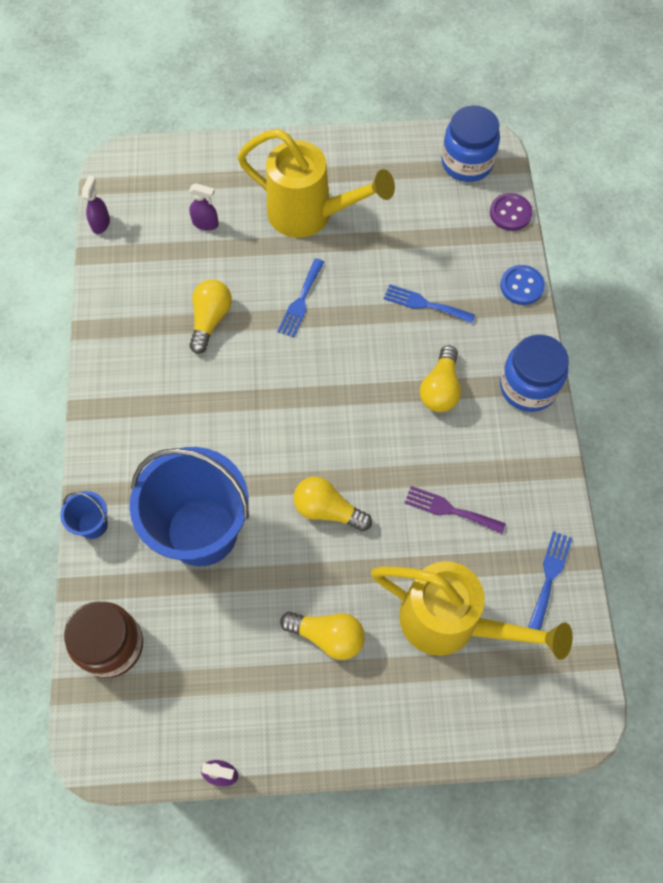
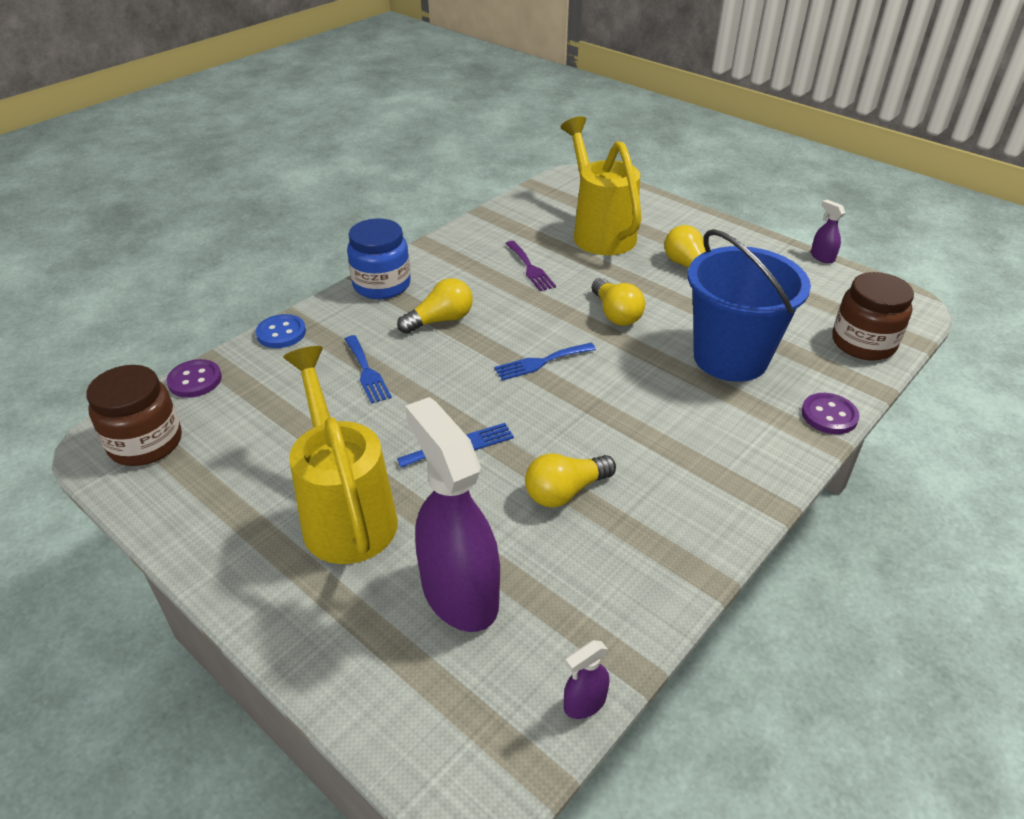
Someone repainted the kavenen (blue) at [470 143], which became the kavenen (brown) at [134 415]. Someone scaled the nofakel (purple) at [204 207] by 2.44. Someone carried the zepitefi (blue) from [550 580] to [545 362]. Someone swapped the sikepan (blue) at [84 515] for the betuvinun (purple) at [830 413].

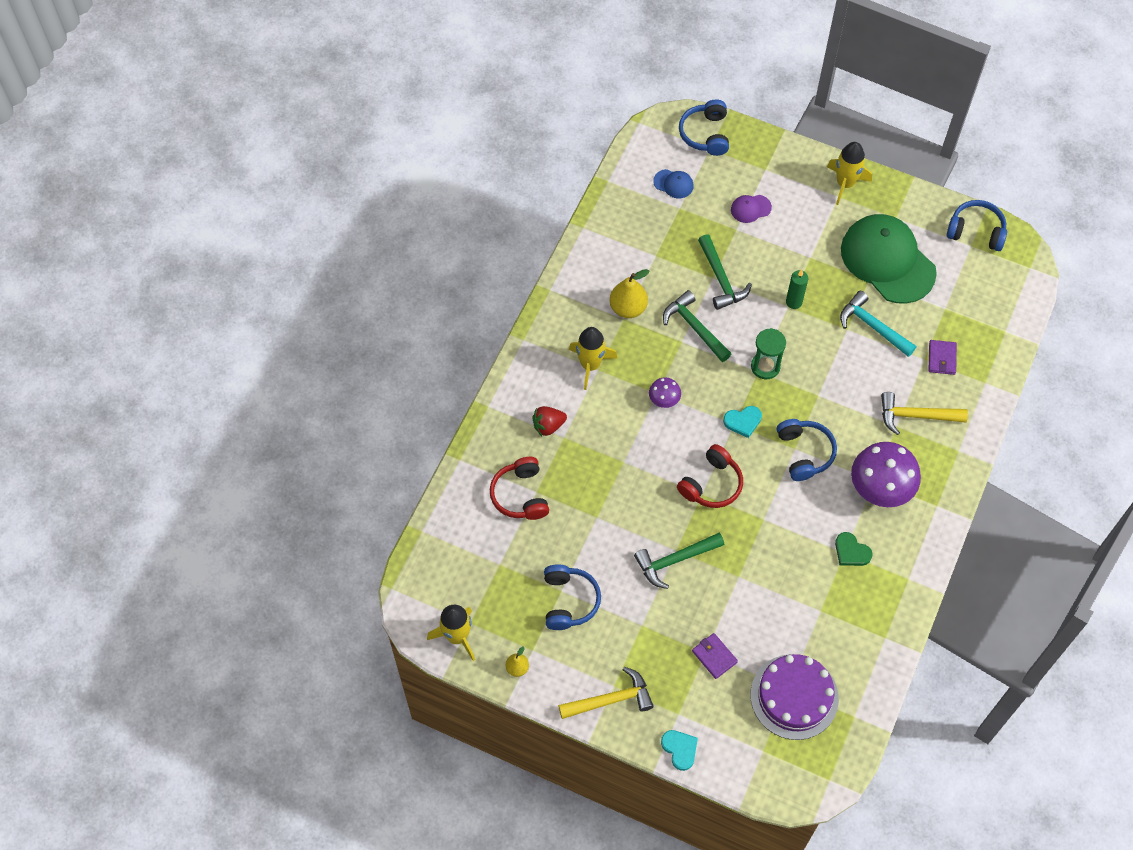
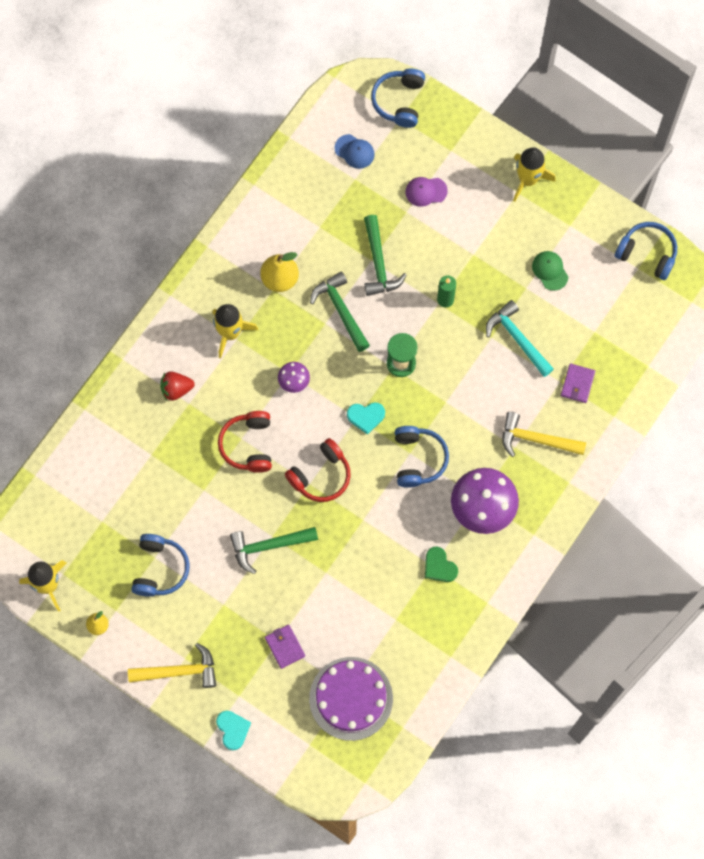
Someone carried the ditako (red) from [519 488] to [245 442]. Someone scaled the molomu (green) at [889 259] by 0.40.

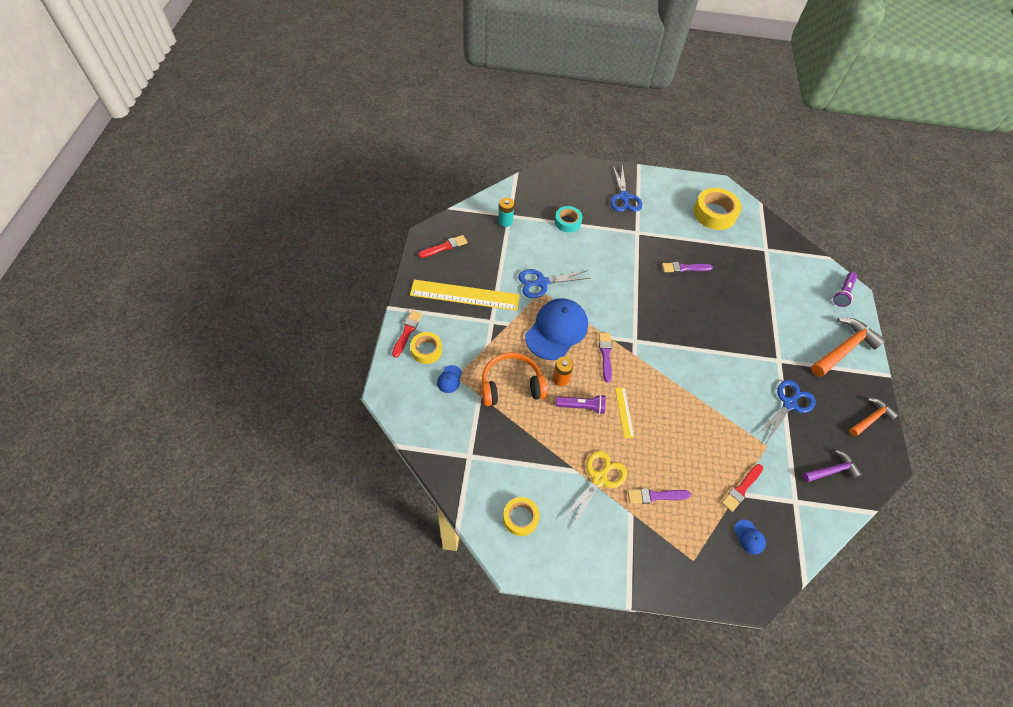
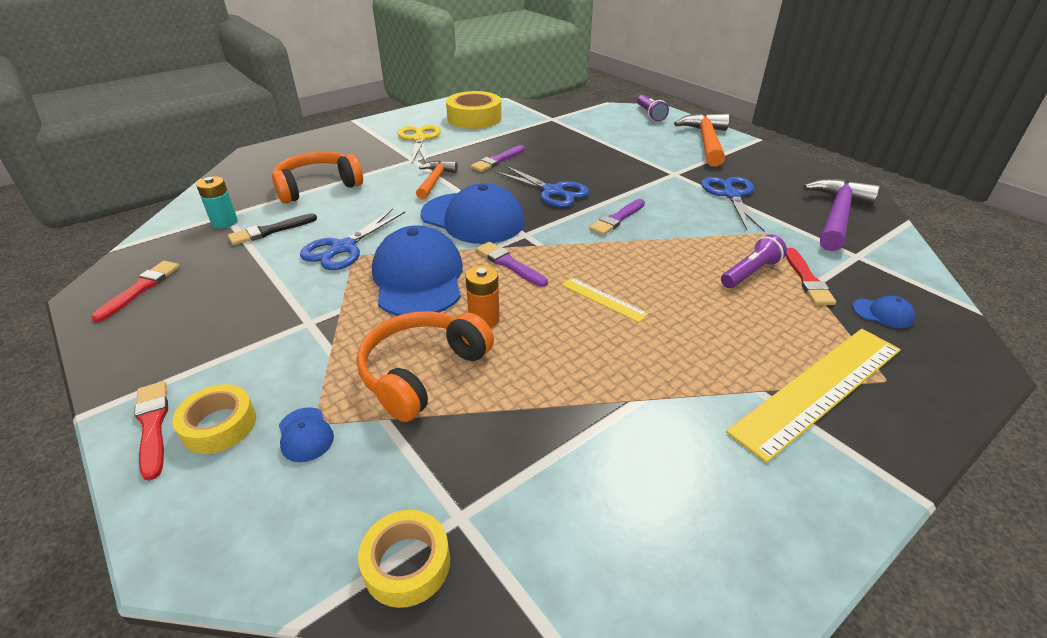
Someone put down the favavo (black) at [272 229]. Someone swapped the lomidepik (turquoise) at [569 219] for the ditako (orange) at [317 177]. Someone carried the lomidepik (yellow) from [521 516] to [404 559]. Someone carried the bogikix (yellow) from [594 489] to [419 144]. Someone carried the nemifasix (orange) from [873 417] to [437 180]. Someone put down the molomu (blue) at [473 213]. Someone carried the bogikix (blue) from [626 188] to [542 186]. Someone carried the favavo (purple) from [659 496] to [617 217]. Someone carried the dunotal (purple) from [581 404] to [754 261]. Someone carried the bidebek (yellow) from [465 295] to [813 396]. Someone scaled the nemifasix (purple) at [832 466] by 1.66.

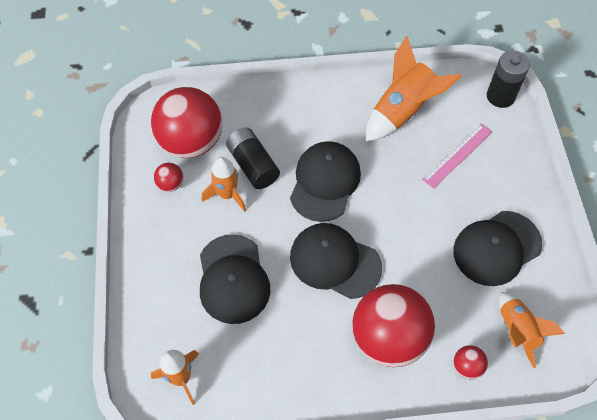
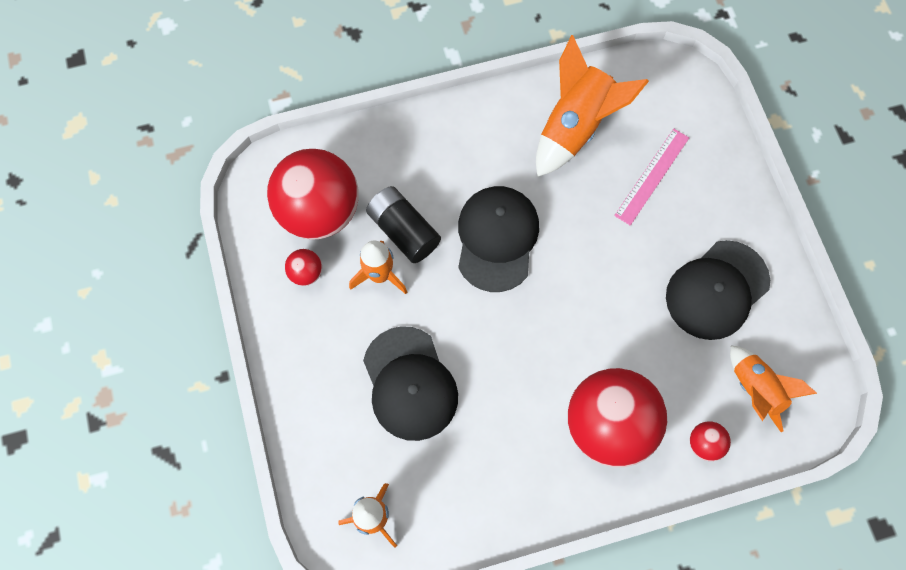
Someone took away the molomu (black) at [336 261]. Someone took away the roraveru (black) at [508 79].

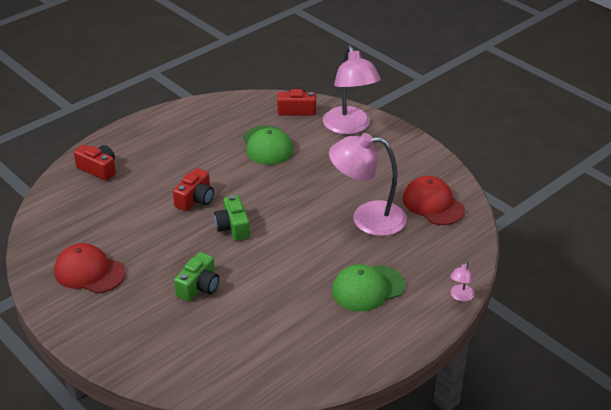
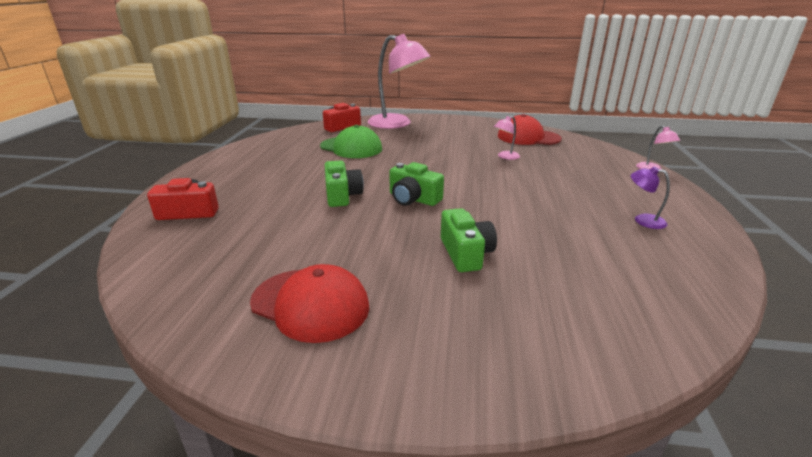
Someone rotated the molomu (red) at [90 268] by 135 degrees counterclockwise. Someone repainted the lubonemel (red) at [193 189], which became the lubonemel (green) at [344 184]. Someone scaled the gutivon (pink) at [368 184] by 0.41. Someone put down the gutivon (purple) at [650 198]. Someone took away the molomu (green) at [368 288].

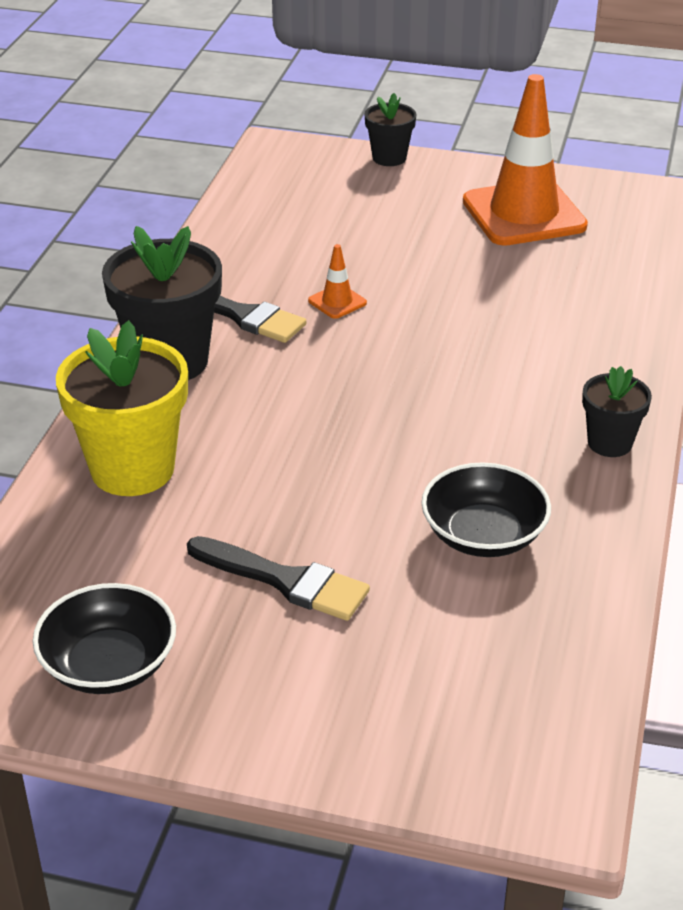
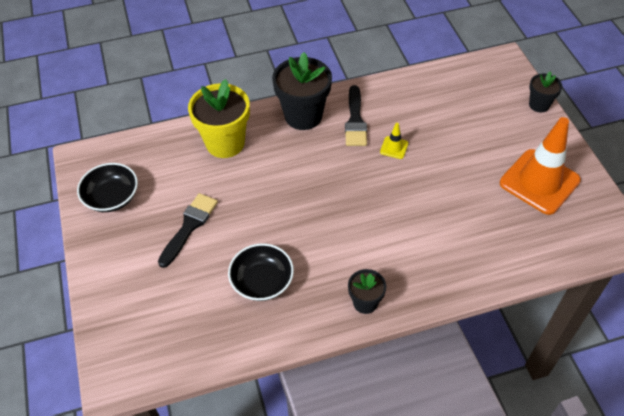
Someone rotated the favavo (black) at [278 578] by 150 degrees counterclockwise. Someone repainted the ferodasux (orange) at [337 281], which became the ferodasux (yellow) at [394 141].

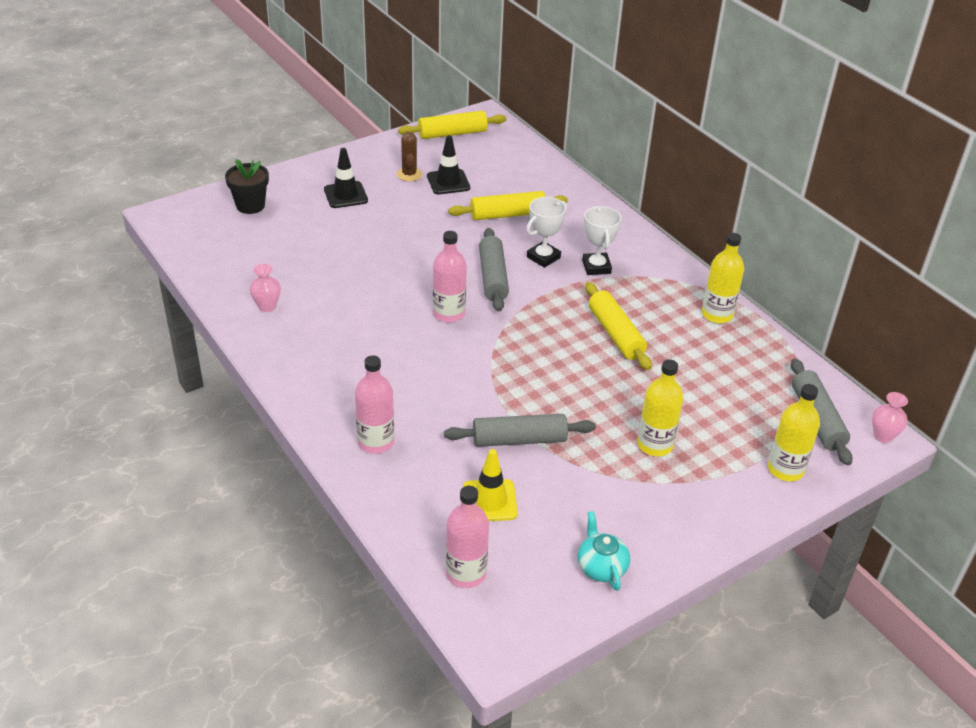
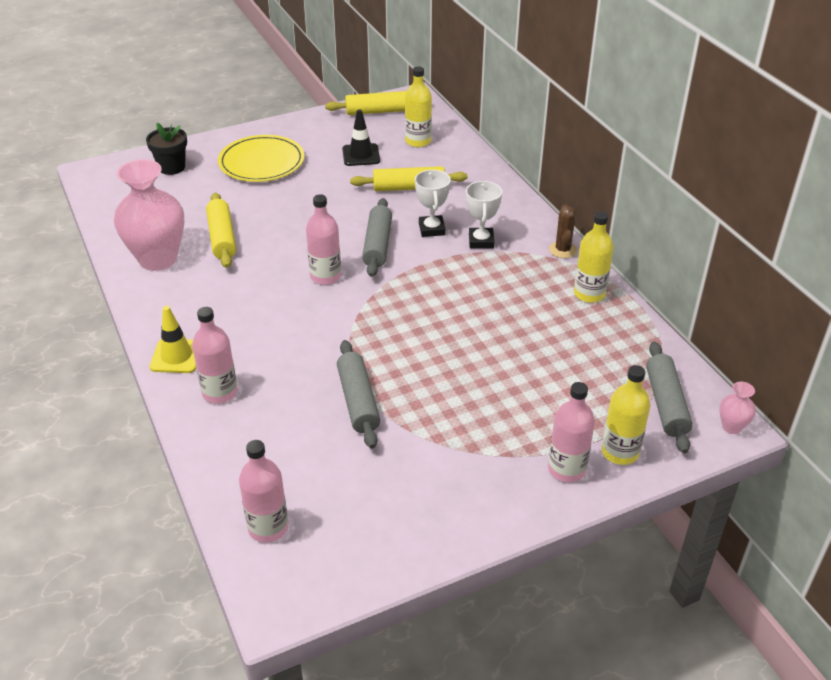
Someone scaled the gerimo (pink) at [265 288] by 2.33. Someone carried the ferodasux (yellow) from [490 485] to [172 339]. Someone carried the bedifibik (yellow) from [618 326] to [221 230]. Someone swapped the ferodasux (black) at [346 178] for the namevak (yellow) at [261 158]. Someone rotated the bedifibik (grey) at [520 430] by 75 degrees clockwise. Someone carried the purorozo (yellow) from [660 407] to [418 106]. Someone rotated the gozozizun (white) at [546 232] by 60 degrees counterclockwise. Someone put down the purorozo (pink) at [571 432]. Someone carried the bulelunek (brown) from [409 156] to [563 231]. Someone took away the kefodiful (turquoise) at [604 551].

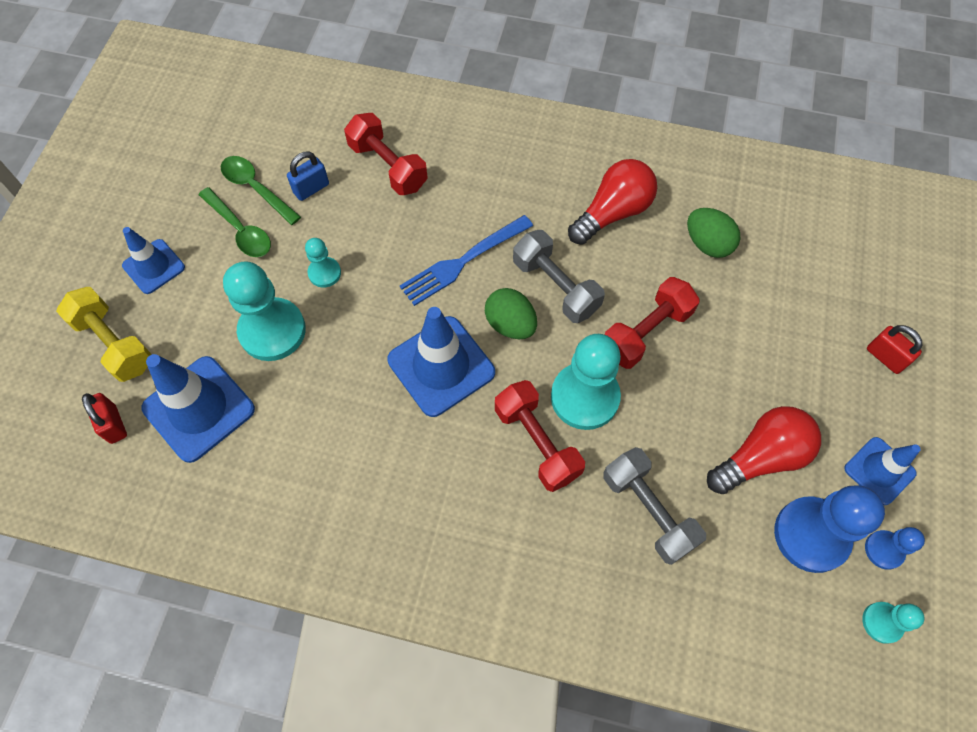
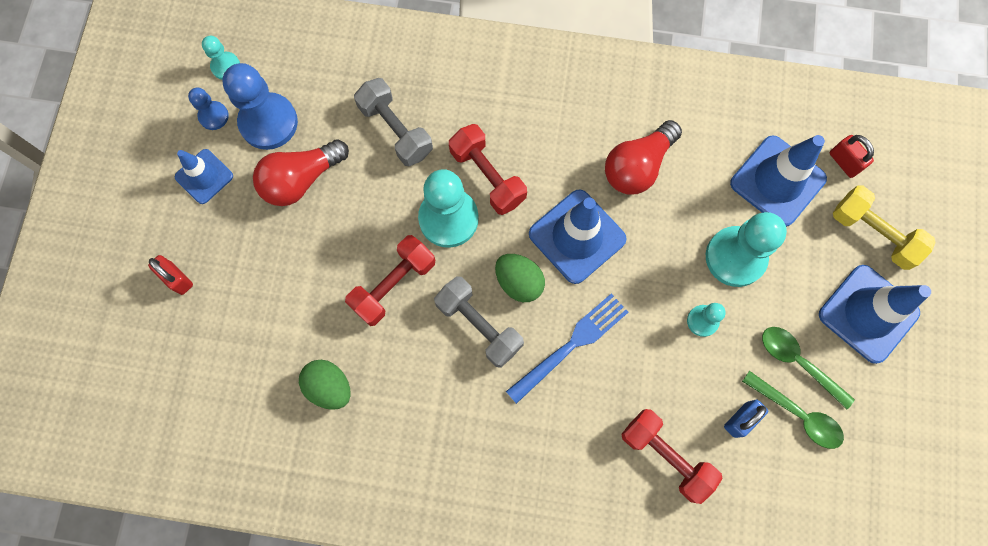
Someone carried the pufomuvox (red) from [612 202] to [643 157]. Someone scaled the ferodasux (blue) at [153 260] by 1.65.

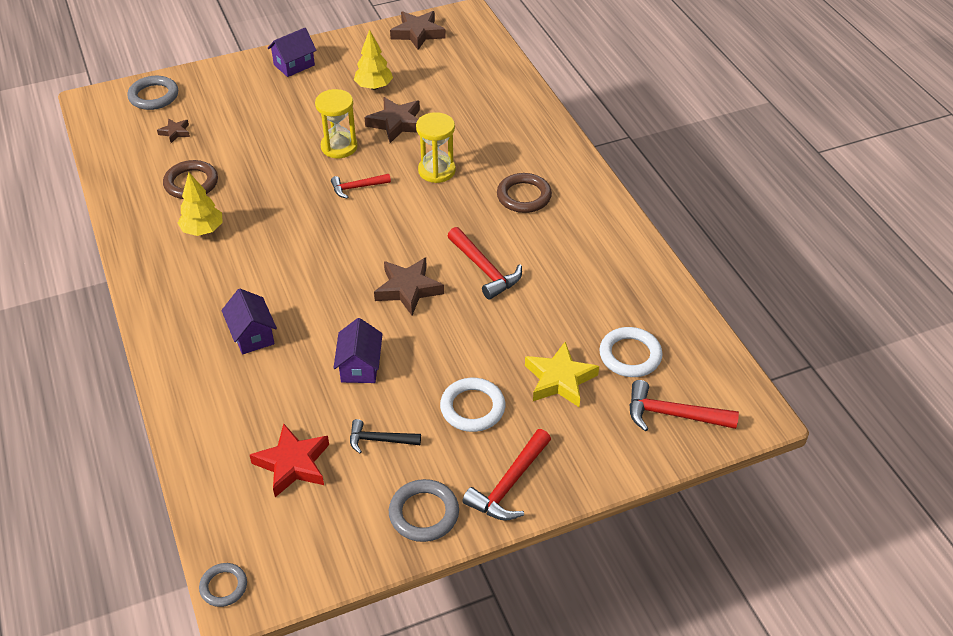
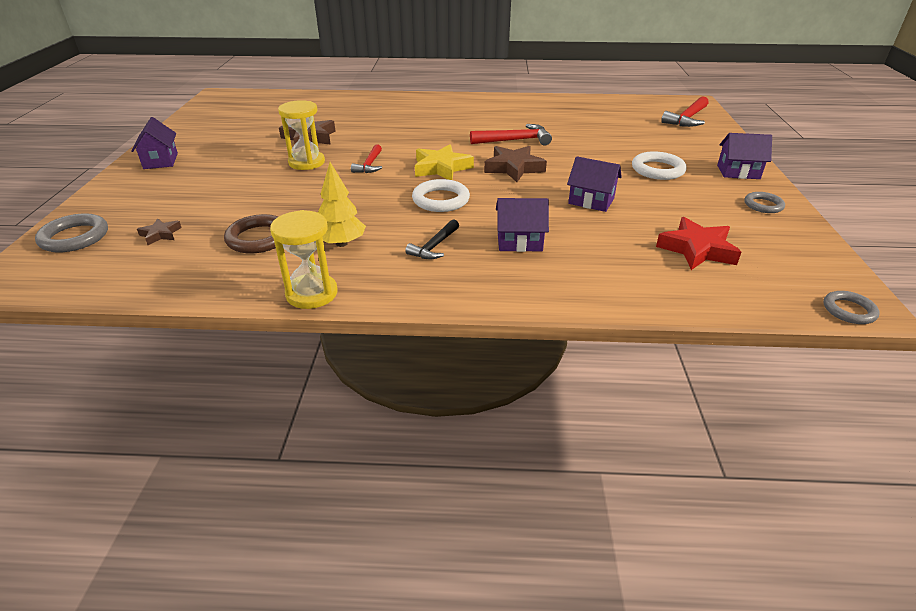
Someone carried the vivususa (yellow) from [436 147] to [304 259]. Someone carried the nemifasix (black) from [385 436] to [432 239]. Someone carried the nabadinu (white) from [631 352] to [441 195]. Someone carried the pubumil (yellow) from [562 374] to [444 162]. Someone swapped the nemifasix (red) at [506 475] for the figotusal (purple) at [744 156]. Someone scaled the nabadinu (grey) at [424 510] by 0.64. Someone took away the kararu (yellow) at [373 59]. Someone took away the pubumil (brown) at [418 30]. Someone took away the nabadinu (brown) at [524 193].

